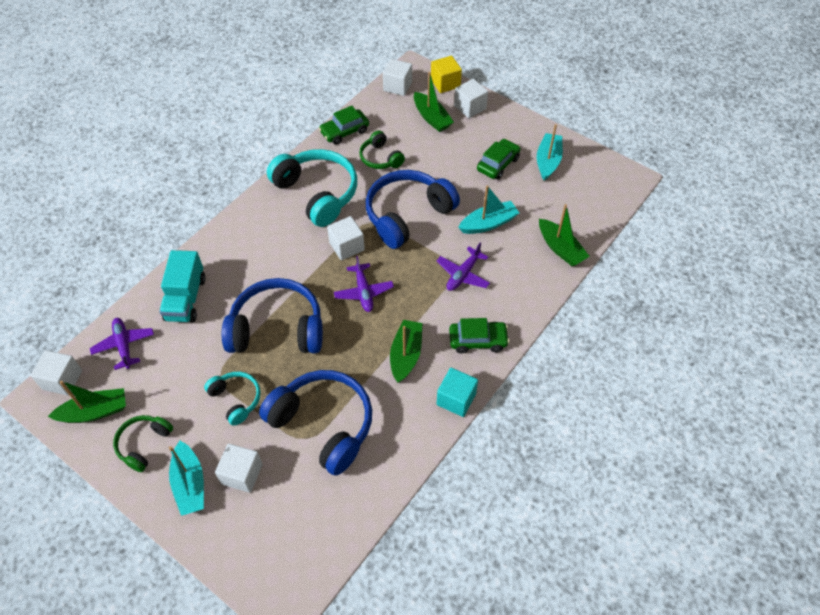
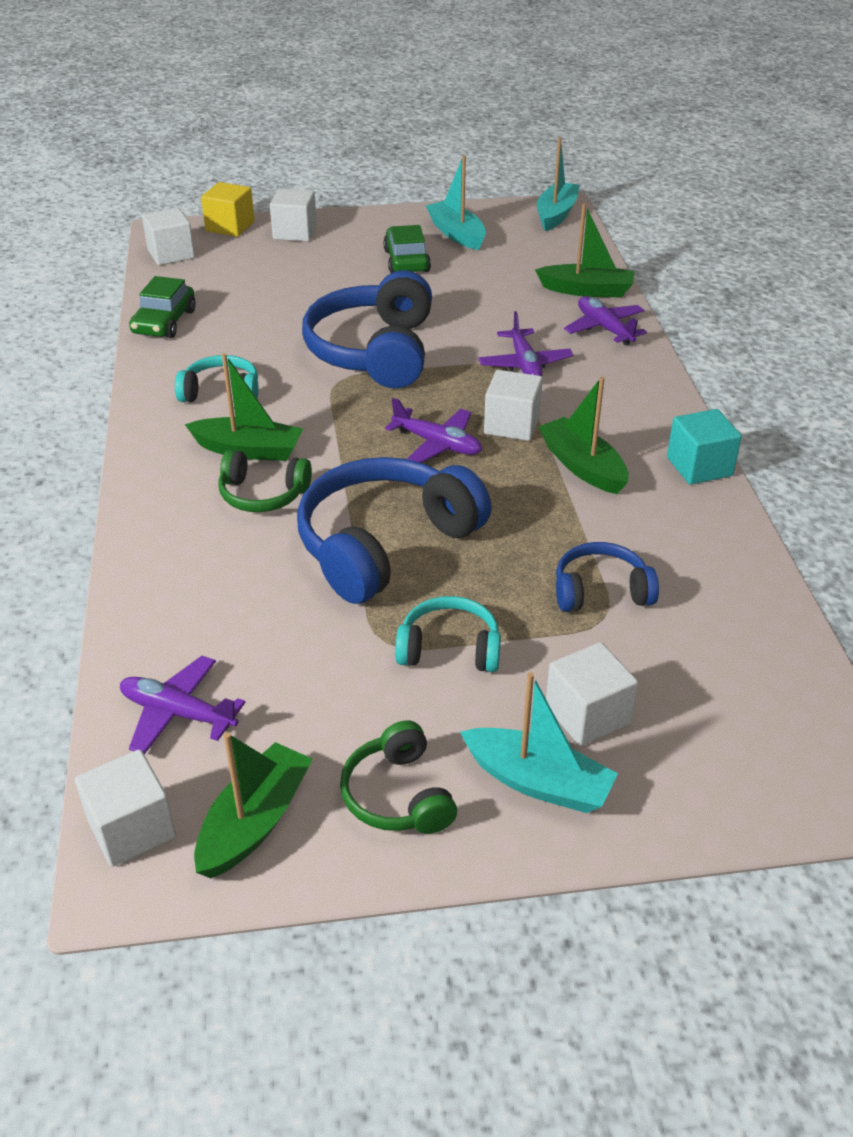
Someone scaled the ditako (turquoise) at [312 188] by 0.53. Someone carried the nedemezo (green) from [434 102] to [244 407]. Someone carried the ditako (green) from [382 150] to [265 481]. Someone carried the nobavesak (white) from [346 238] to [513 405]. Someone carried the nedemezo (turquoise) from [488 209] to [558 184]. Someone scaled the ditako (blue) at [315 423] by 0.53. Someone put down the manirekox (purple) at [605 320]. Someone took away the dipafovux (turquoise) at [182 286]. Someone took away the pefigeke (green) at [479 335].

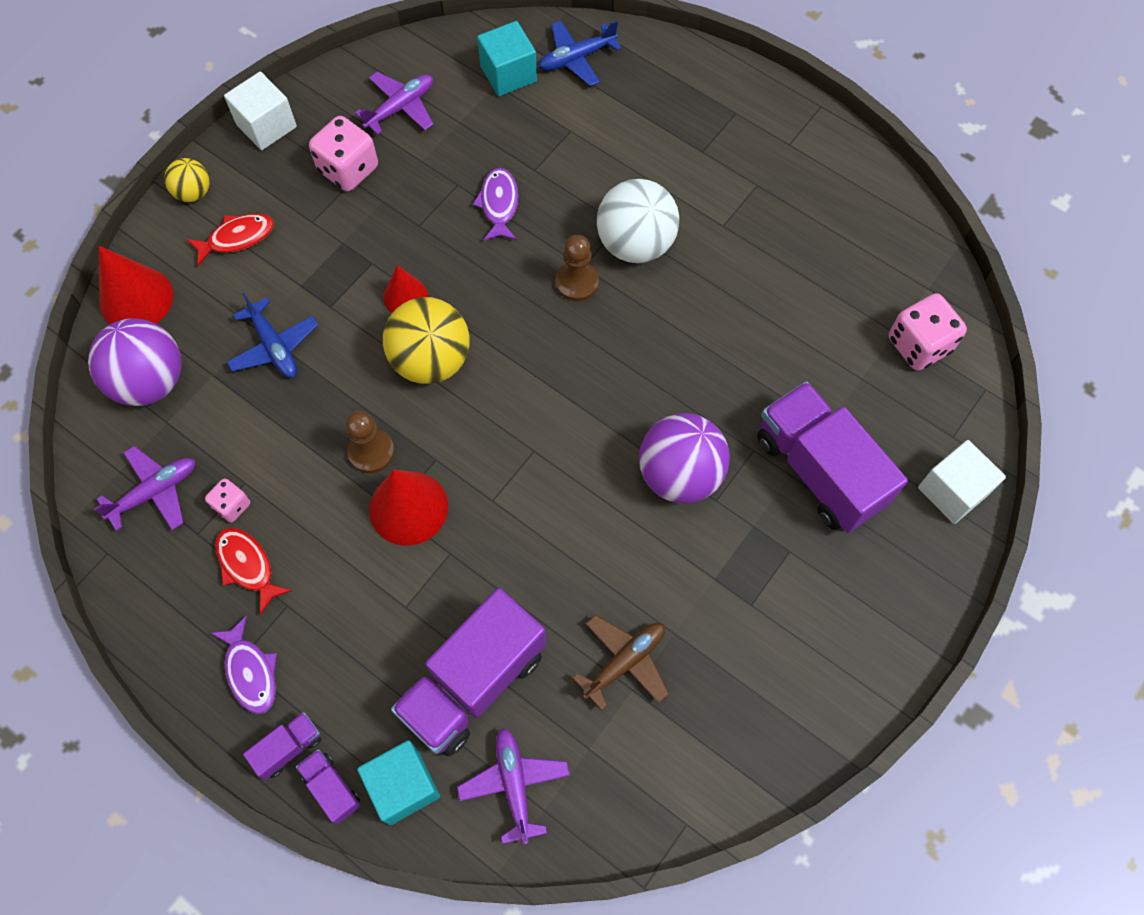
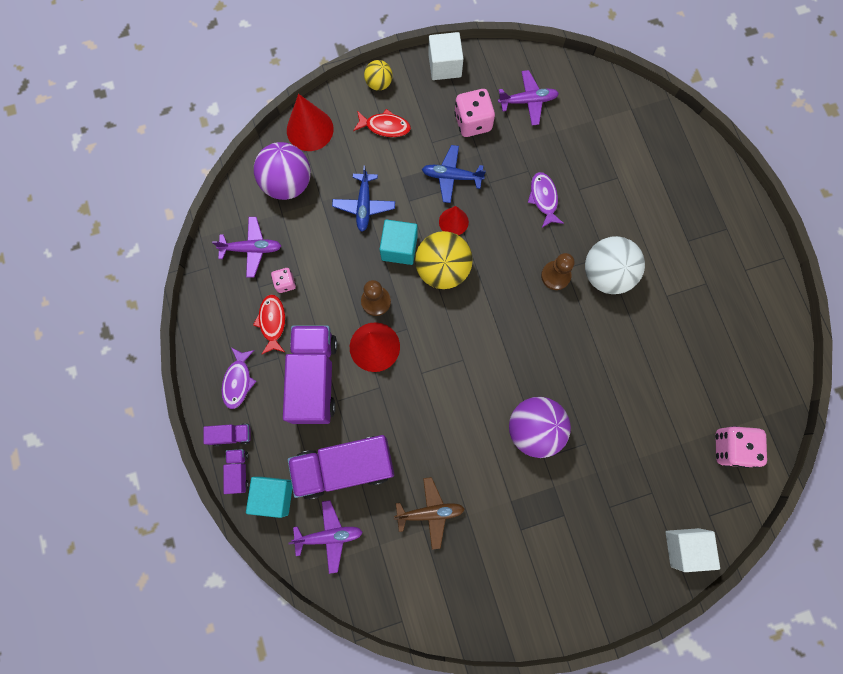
Someone carried the dipafovux (purple) from [832 457] to [310 374]. Someone rotated the manirekox (purple) at [513 786] by 60 degrees clockwise. Someone carried the nobavesak (turquoise) from [507 58] to [399 242]. Someone carried the manirekox (blue) from [580 53] to [454 174]. Someone rotated the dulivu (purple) at [495 204] by 45 degrees counterclockwise.

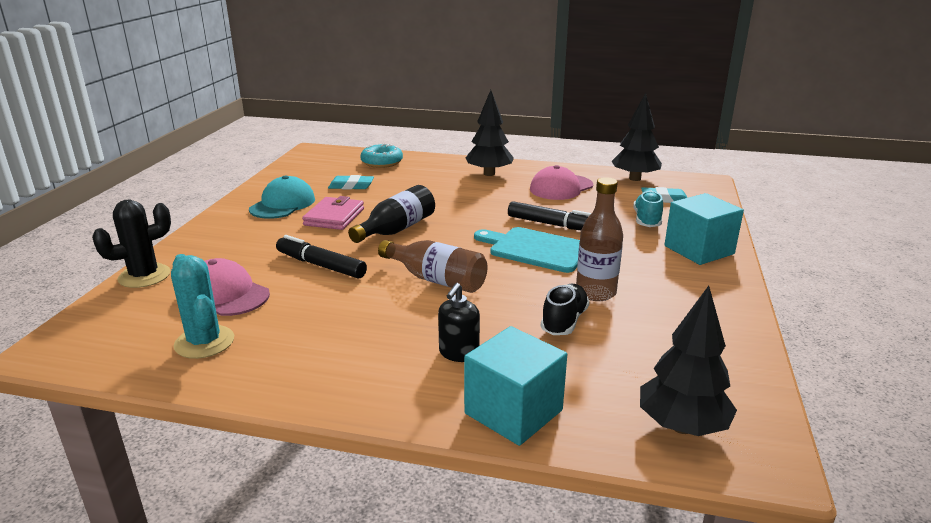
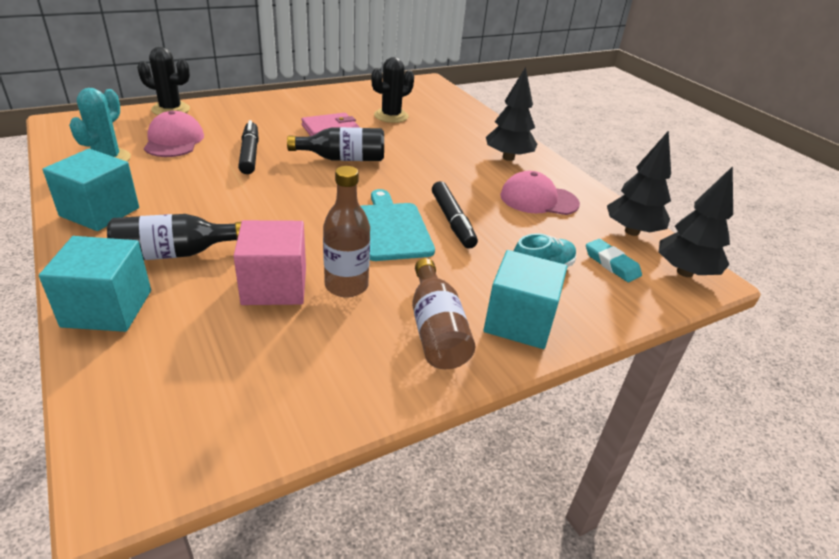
Someone put down the nobavesak (turquoise) at [91 190]. Someone swapped the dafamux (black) at [459 322] for the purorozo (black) at [174 237]. Someone swapped the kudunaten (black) at [565 309] for the nobavesak (pink) at [270 262]. Someone swapped the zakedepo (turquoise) at [351 182] for the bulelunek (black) at [392 90]. Someone carried the purorozo (brown) from [433 266] to [443 313]. Someone carried the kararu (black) from [688 361] to [696 221]. Someone took away the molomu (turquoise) at [282 197]. Someone took away the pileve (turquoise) at [381 156].

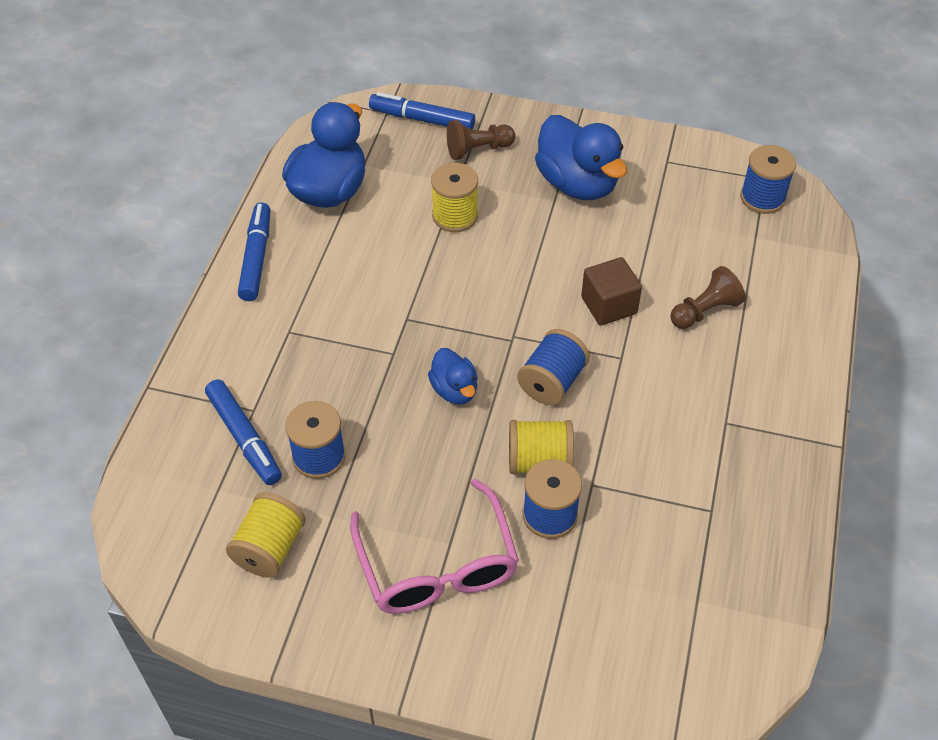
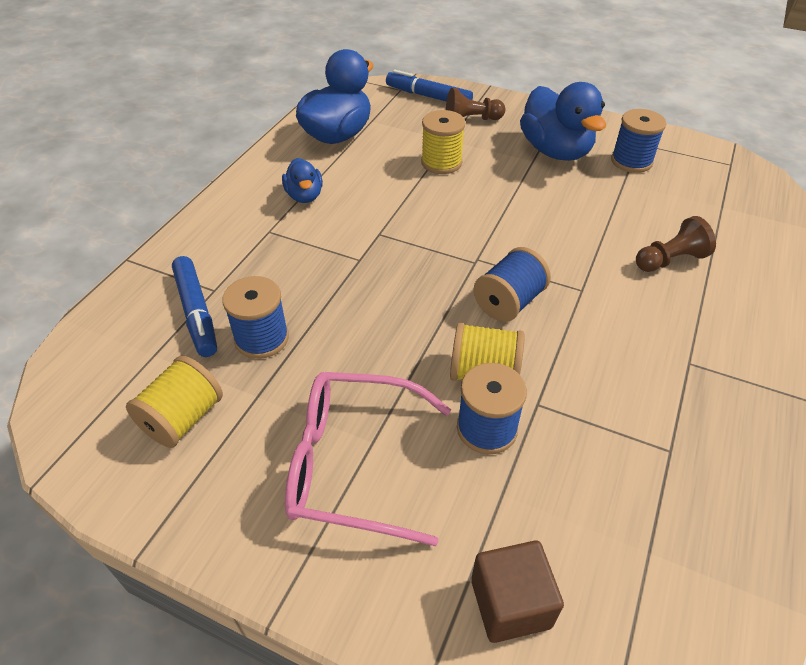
Someone carried the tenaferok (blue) from [453 376] to [302 180]. Someone rotated the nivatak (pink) at [434 546] by 105 degrees clockwise. Someone carried the nobavesak (brown) from [611 291] to [517 591]. Someone carried the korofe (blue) from [768 179] to [638 141]. Someone took away the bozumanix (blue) at [254 251].

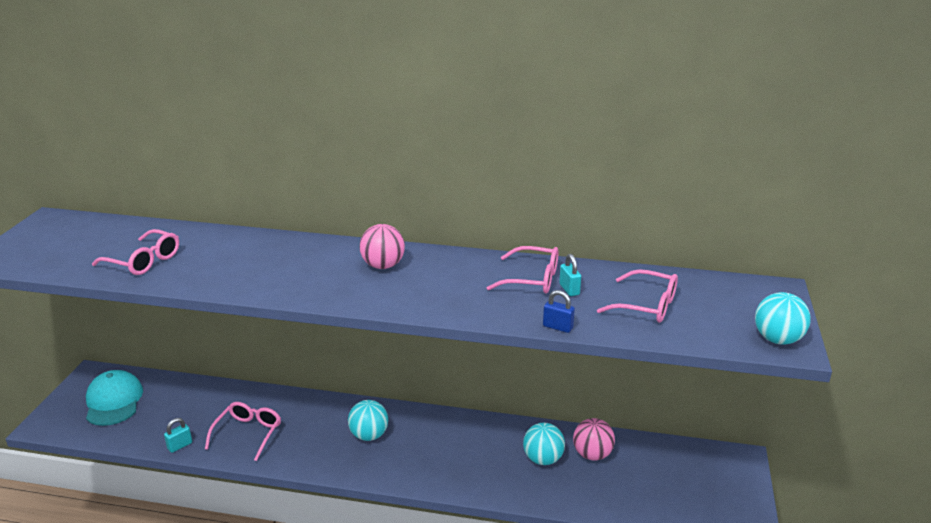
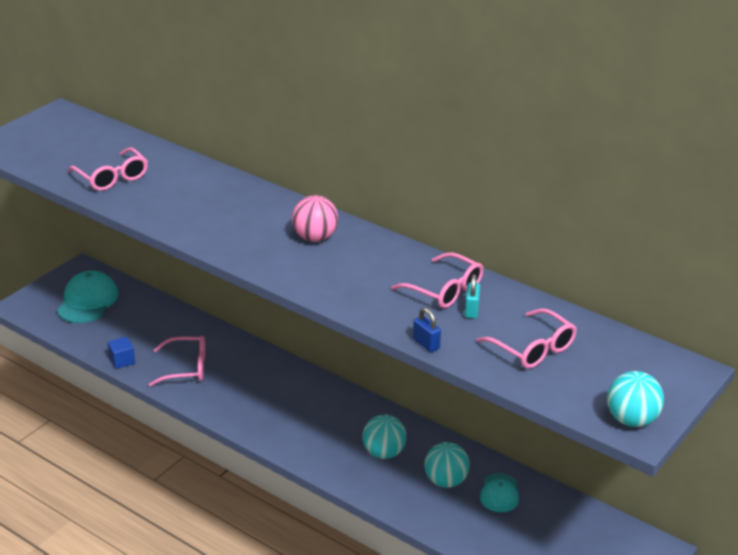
Someone swapped the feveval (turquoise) at [178 435] for the nobavesak (blue) at [121 352]. Someone rotated the nivatak (pink) at [243 431] by 45 degrees clockwise. Someone carried the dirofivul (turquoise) from [368 420] to [384 437]. Someone swapped the dirofivul (pink) at [594 439] for the molomu (turquoise) at [499 492].

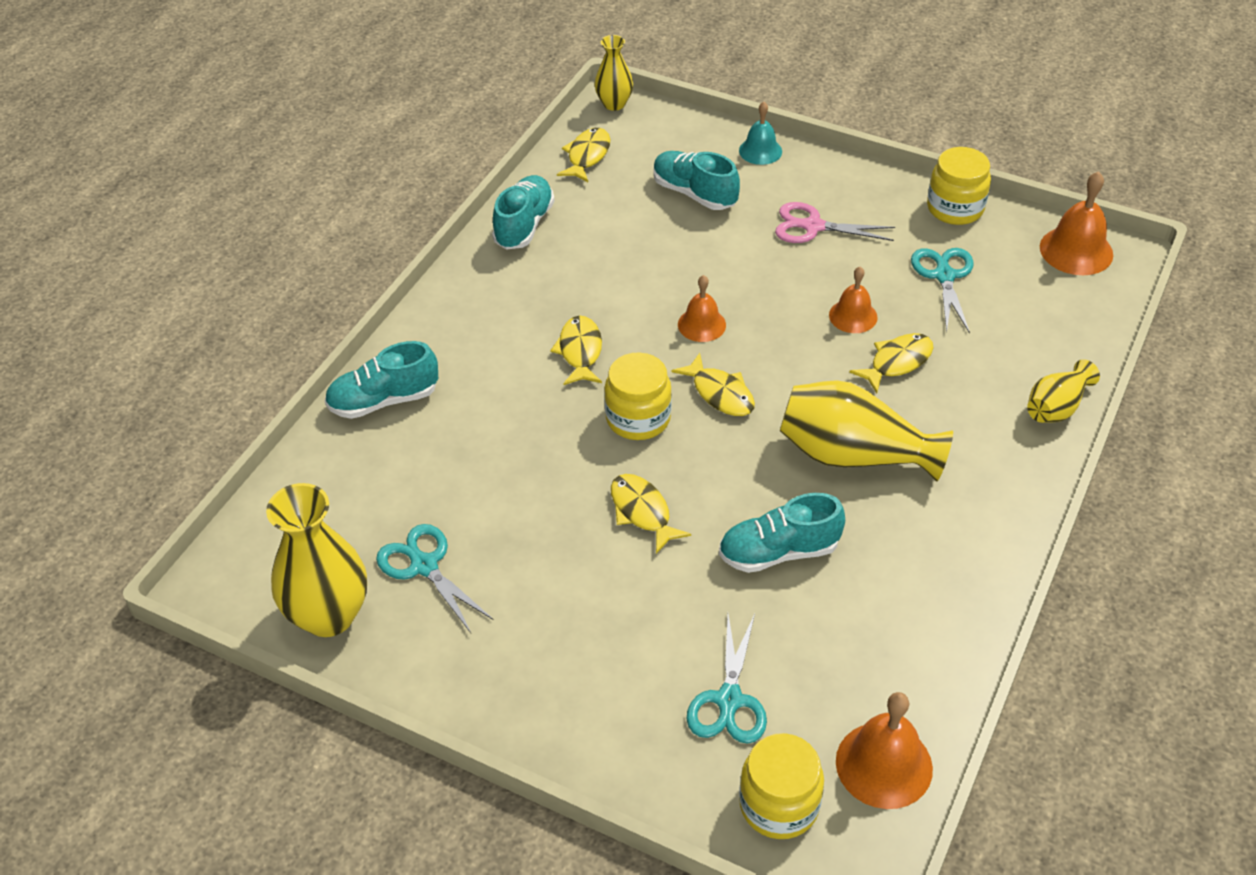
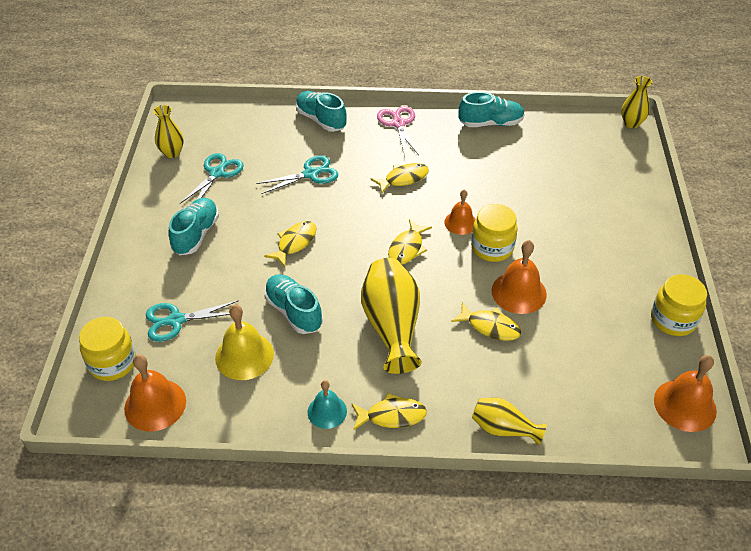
Someone scaled the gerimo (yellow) at [316 560] by 0.57. Someone carried the kudunaten (turquoise) from [697 180] to [193 226]. Someone put down the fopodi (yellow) at [244 342]. Someone carried the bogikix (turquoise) from [942 291] to [297 174]. Someone carried the fopodi (turquoise) from [760 133] to [327 404]. Someone carried the dulivu (yellow) from [583 155] to [389 412]. Someone carried the bogikix (pink) from [835 222] to [398 130]. Someone carried the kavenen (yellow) from [638 396] to [494 233]. Someone scaled the fopodi (orange) at [853 300] by 1.55.

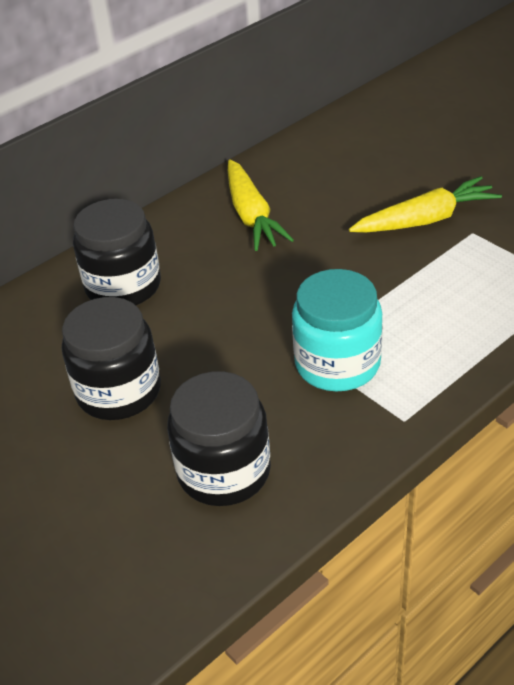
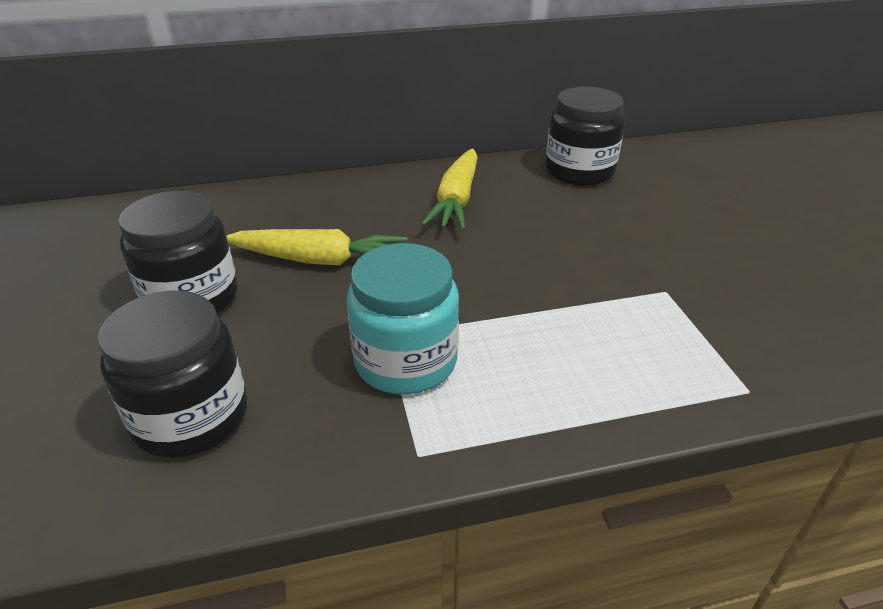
Someone carried the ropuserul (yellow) from [425 204] to [316 247]. Someone carried the kavenen (black) from [117 252] to [585 136].

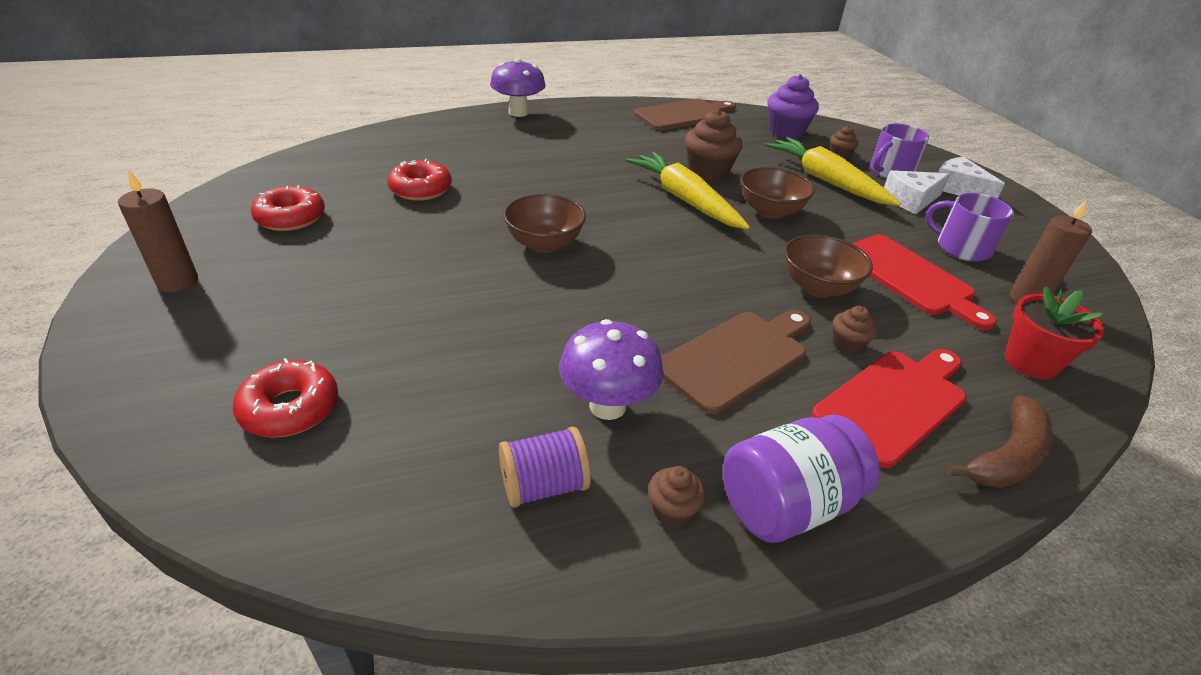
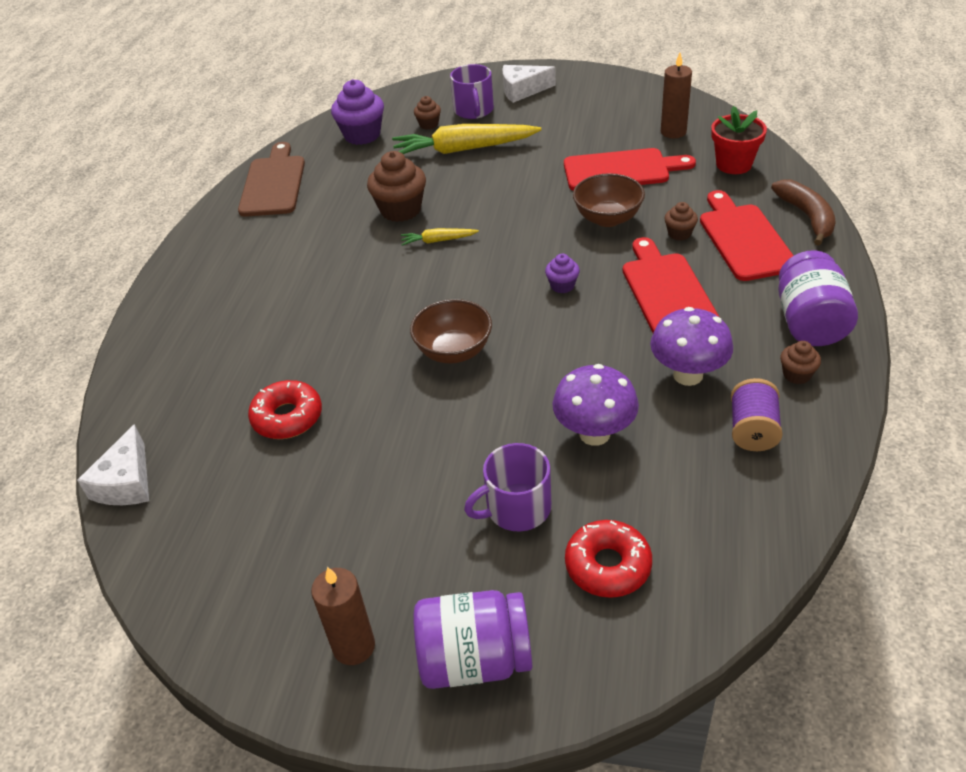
Someone carried the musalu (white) from [917 192] to [113 464]. Someone scaled the ropuserul (yellow) at [688 191] by 0.47. Someone put down the kavenen (purple) at [472 639]. Someone carried the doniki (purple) from [969 227] to [507 487]. Someone put down the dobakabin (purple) at [562 273]. Someone carried the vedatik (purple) from [518 87] to [595 405]. Someone repainted the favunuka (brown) at [735 362], which became the favunuka (red) at [671 285]. Someone took away the pileve (red) at [288 208]. Someone took away the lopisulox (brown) at [778 193].

